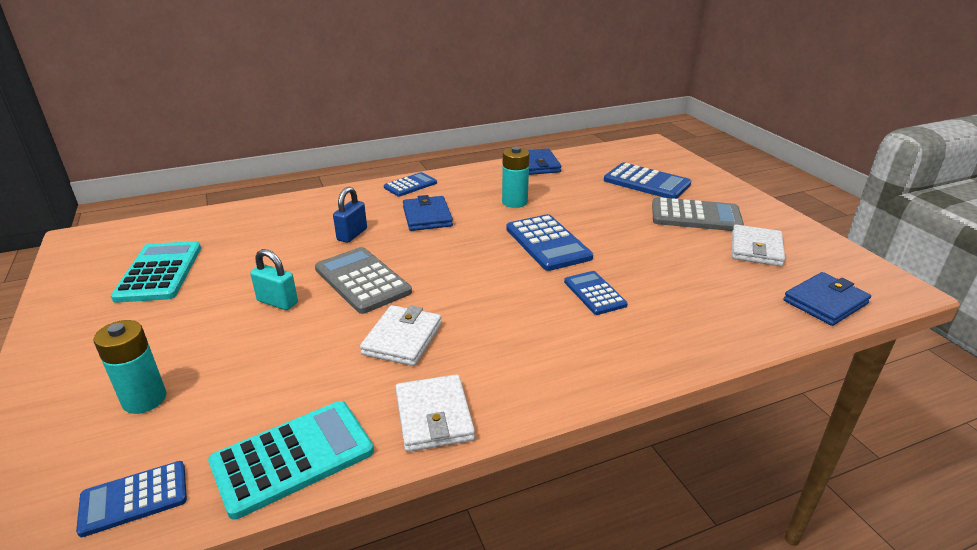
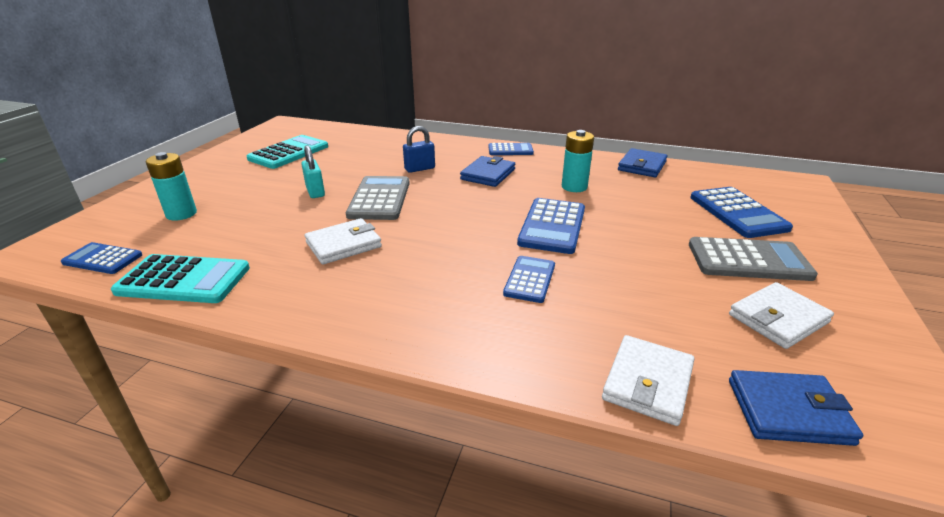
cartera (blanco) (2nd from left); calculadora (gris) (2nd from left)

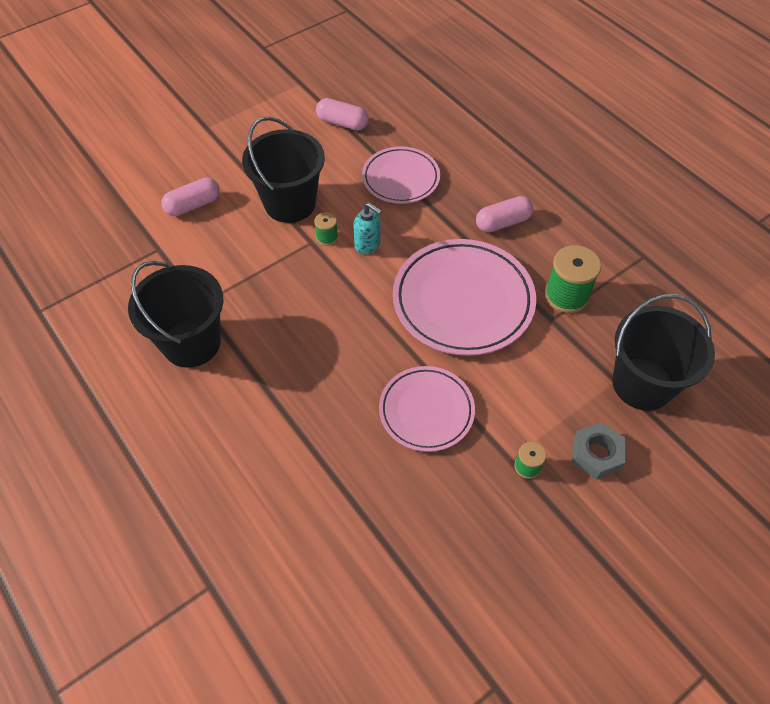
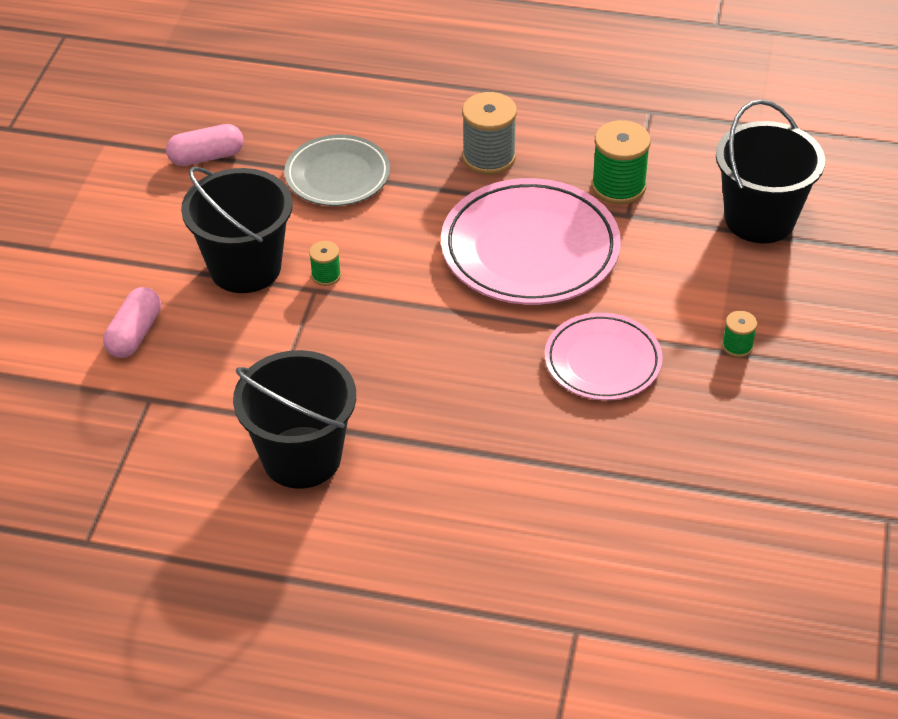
plato (gris); carrete (gris); dispensador de jabón (turquesa); tuerca (gris)

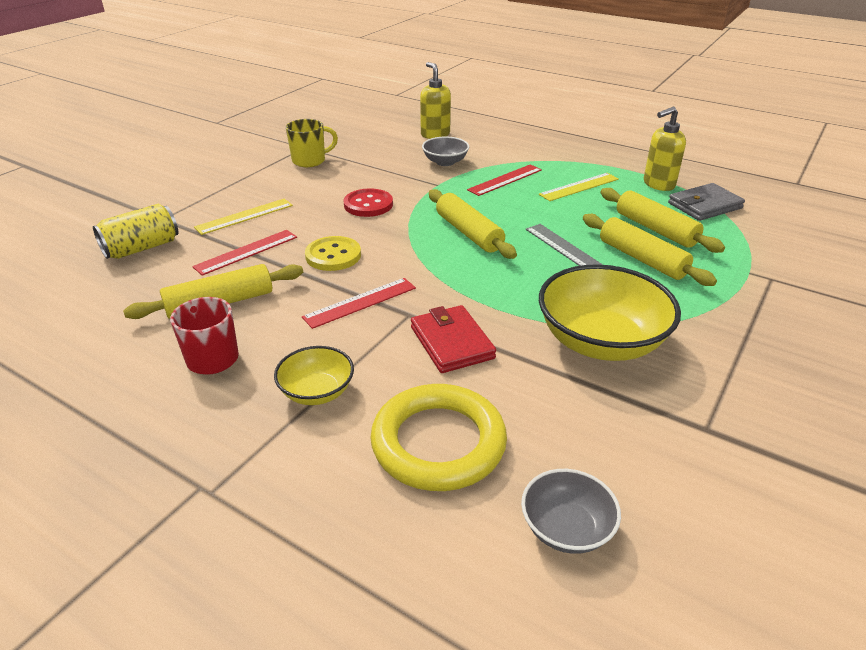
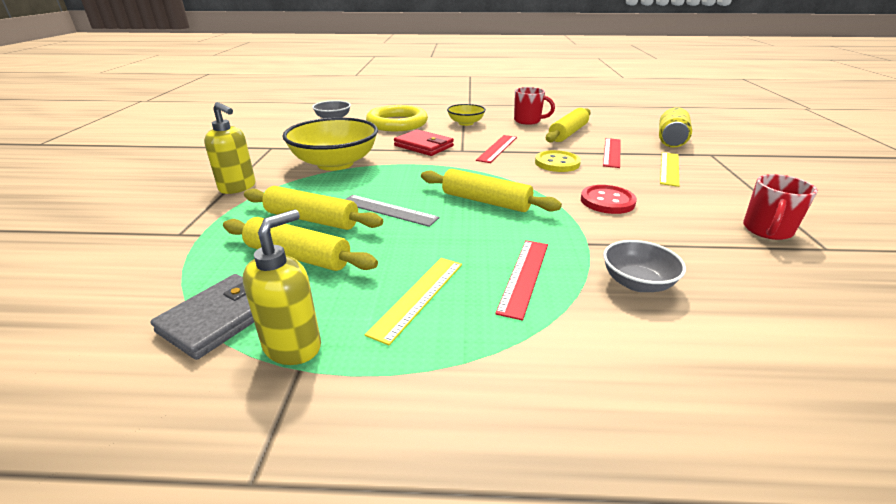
dispensador de jabón (amarillo) (1st from left); taza (rojo) (2nd from left)

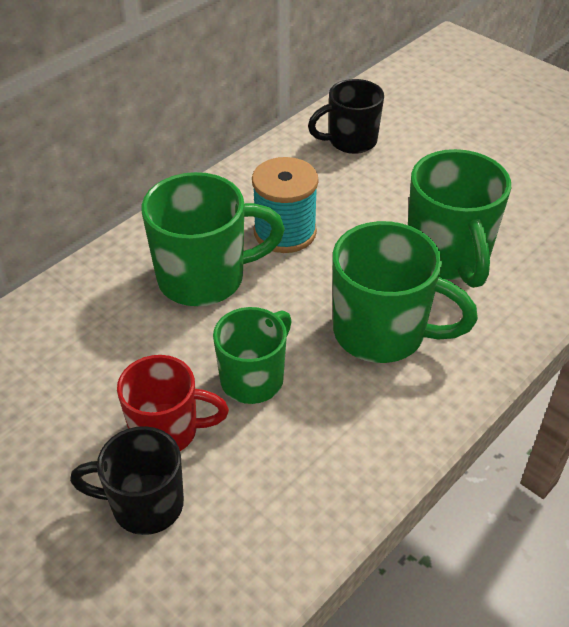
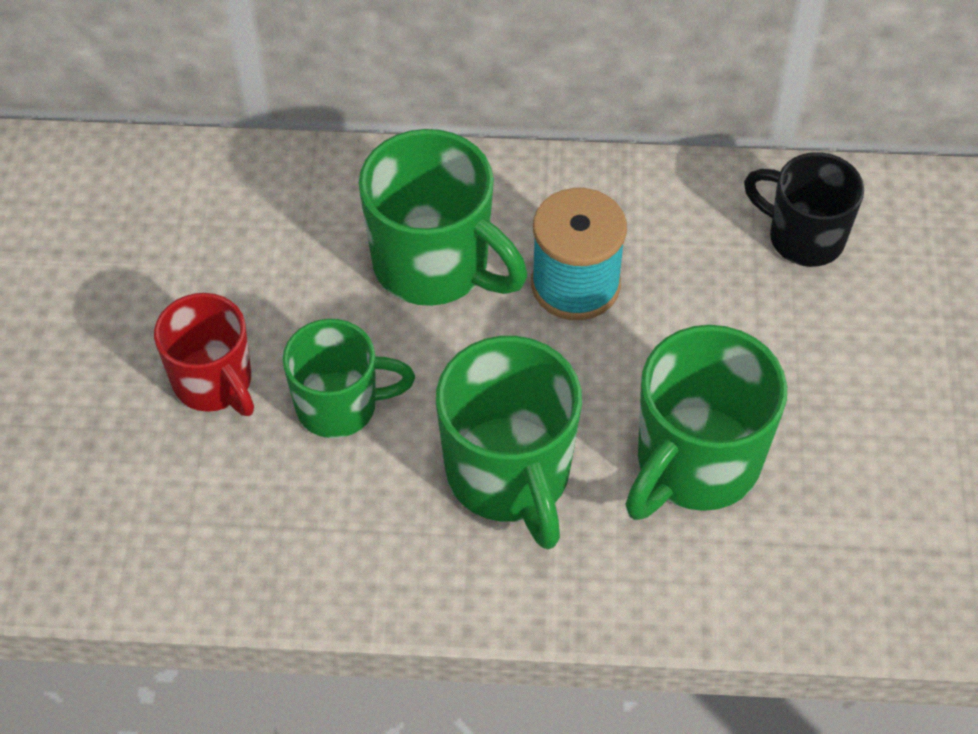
taza (negro) (1st from left in the first image)

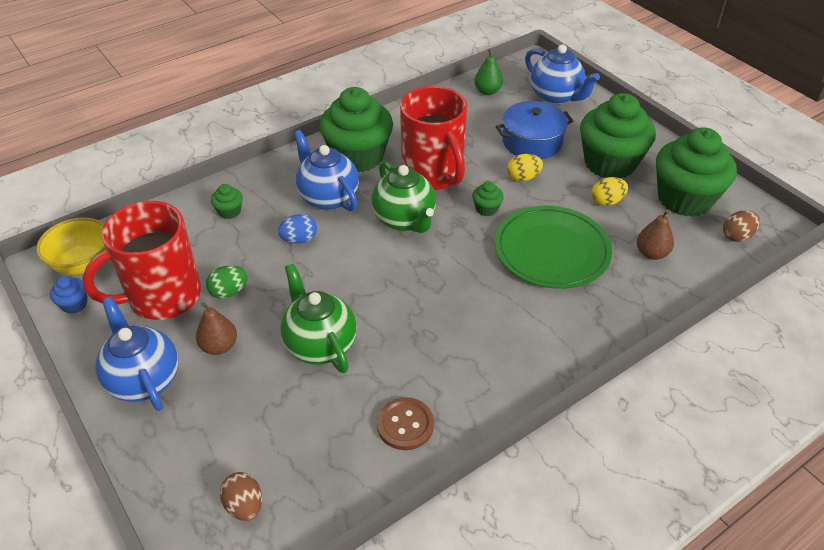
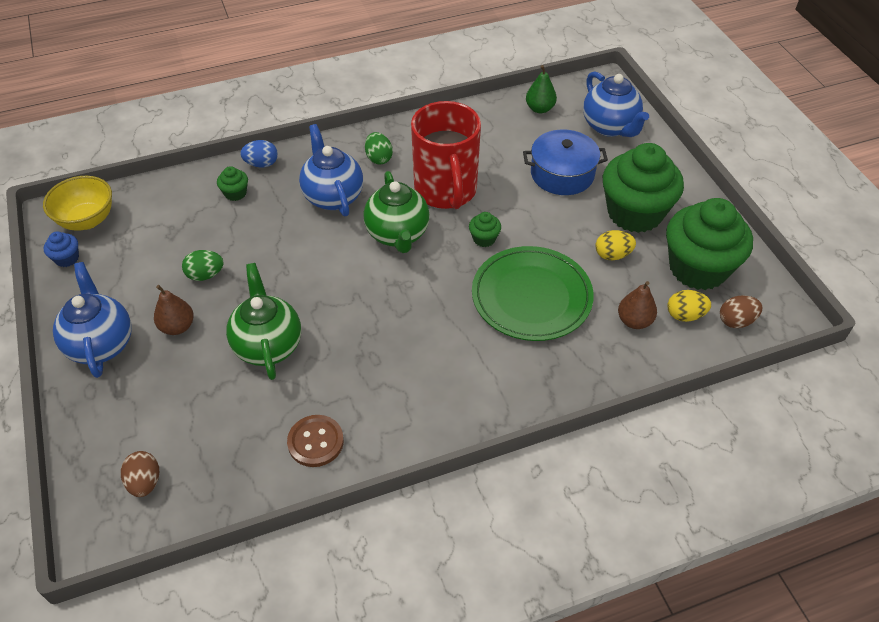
huevo (azul); huevo (verde) (2nd from left); huevo (amarillo) (2nd from left); taza (rojo) (1st from left in the first image)

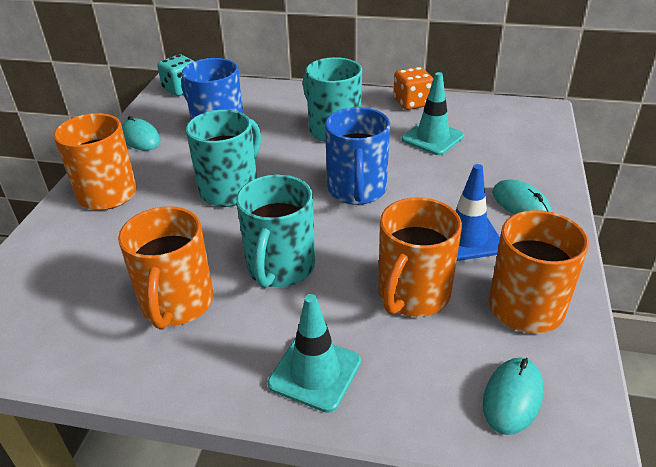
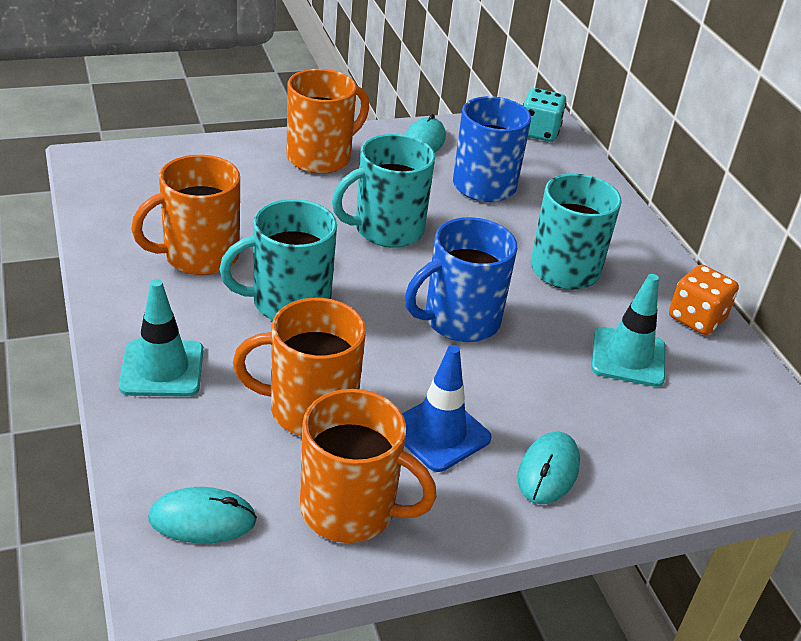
taza (turquesa) (2nd from left)

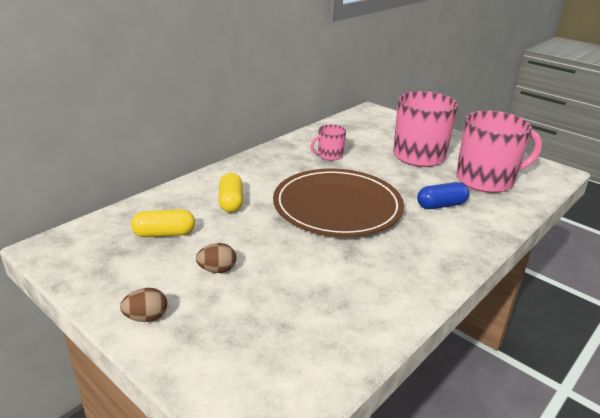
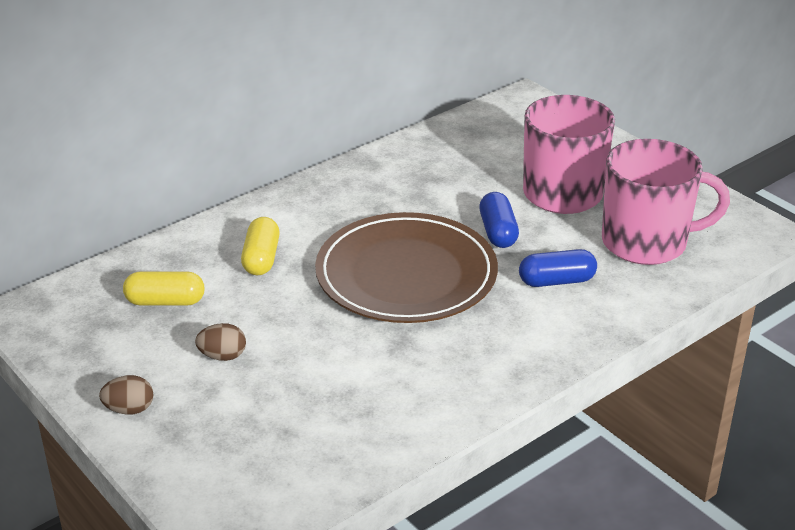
cápsula (azul) (1st from left); taza (rosa) (1st from left in the first image)

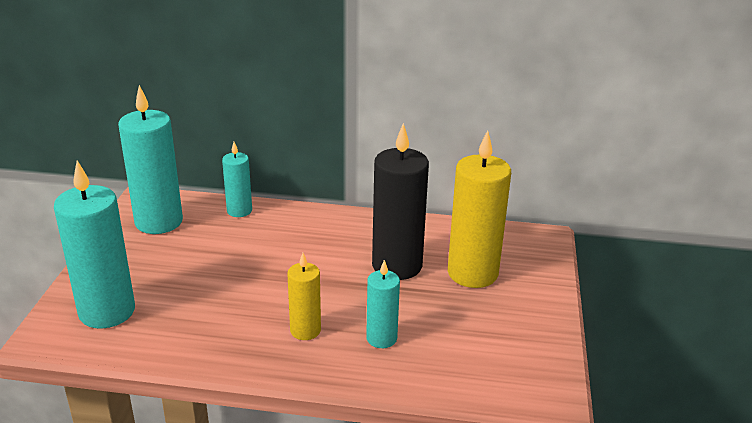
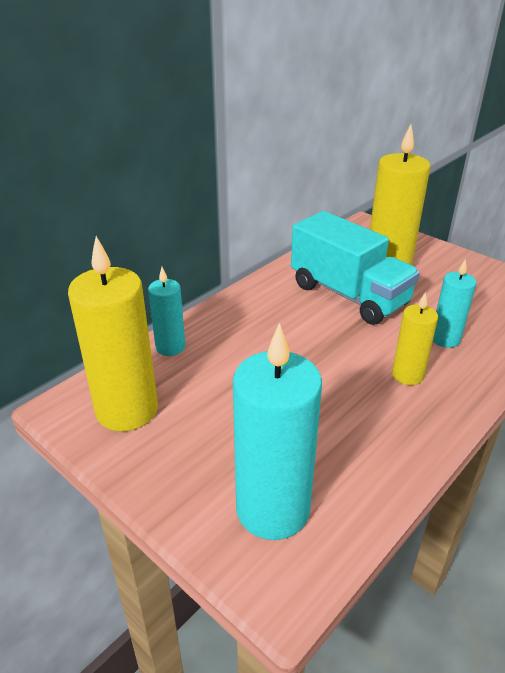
vela (amarillo) (1st from left); camión (turquesa)

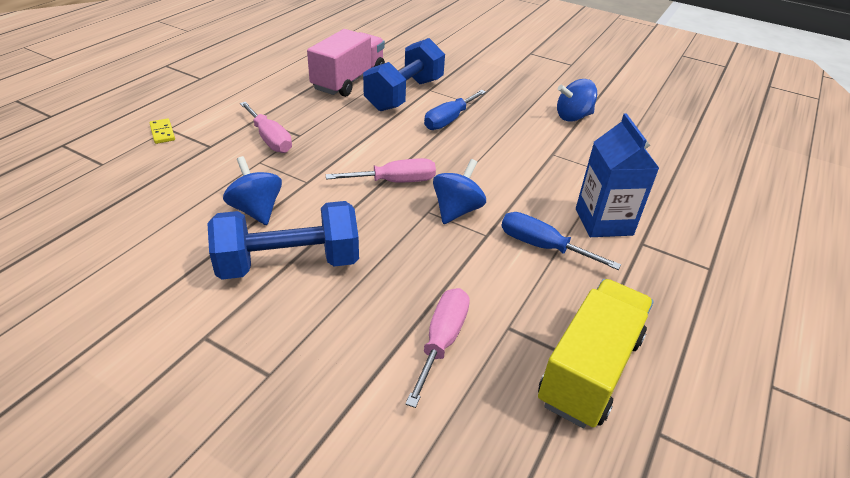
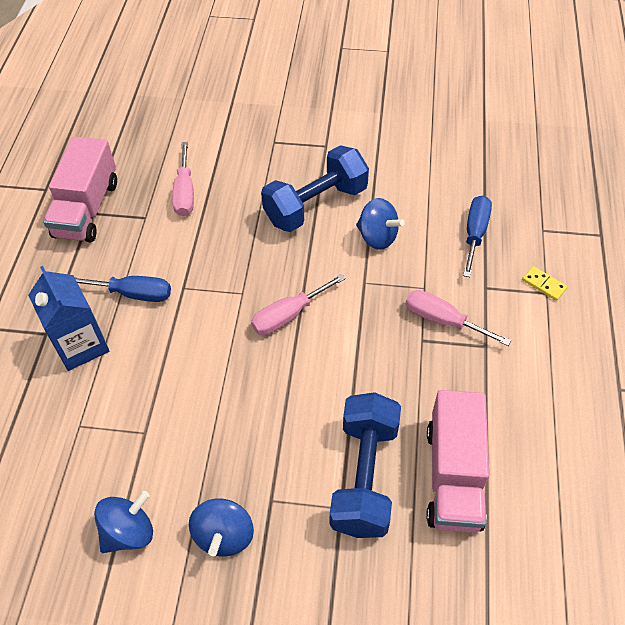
camión (rosa) (1st from left); peonza (azul) (2nd from left); destornillador (azul) (2nd from left)

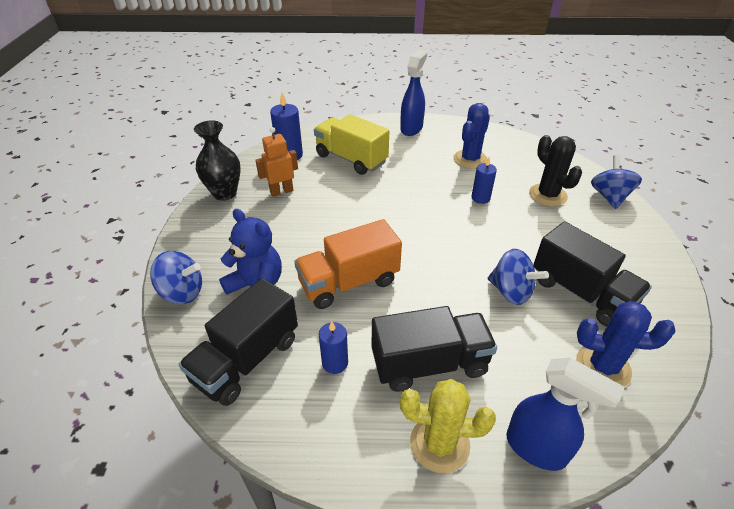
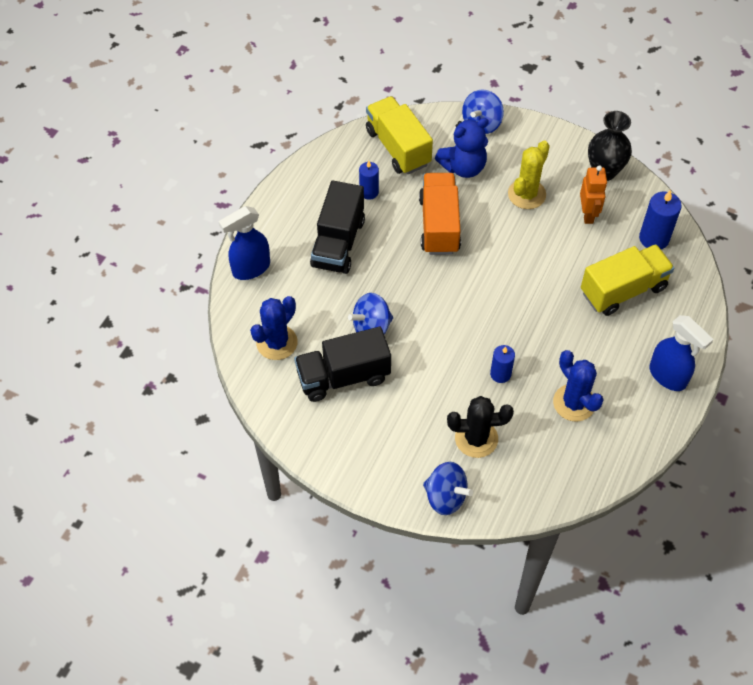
camión (amarillo) (1st from left); cactus (amarillo)

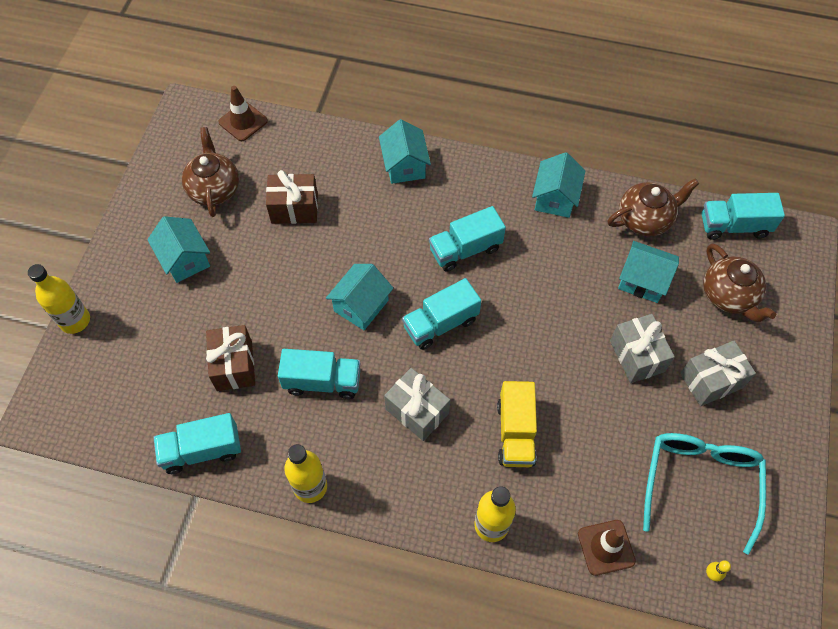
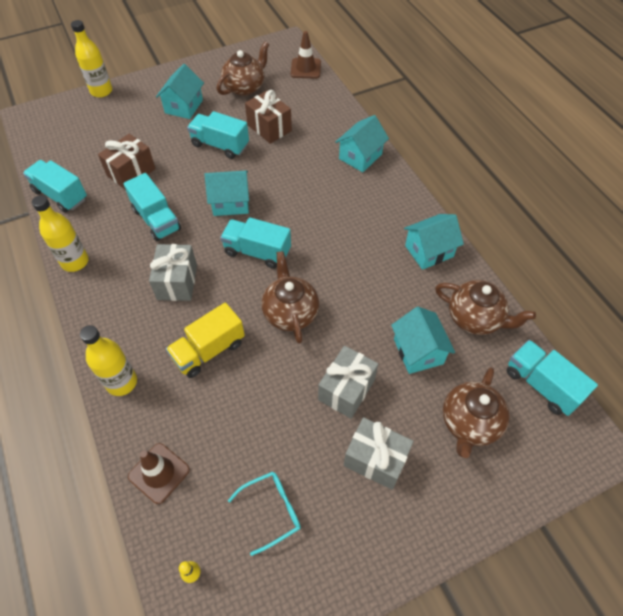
camión (turquesa) (3rd from left); gafas (turquesa); tetera (marrón) (2nd from left)

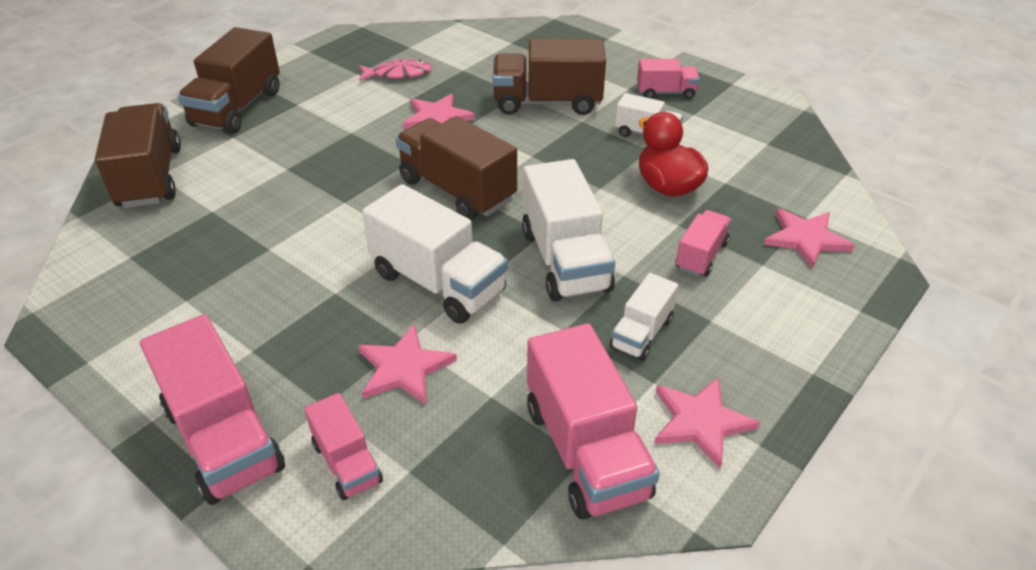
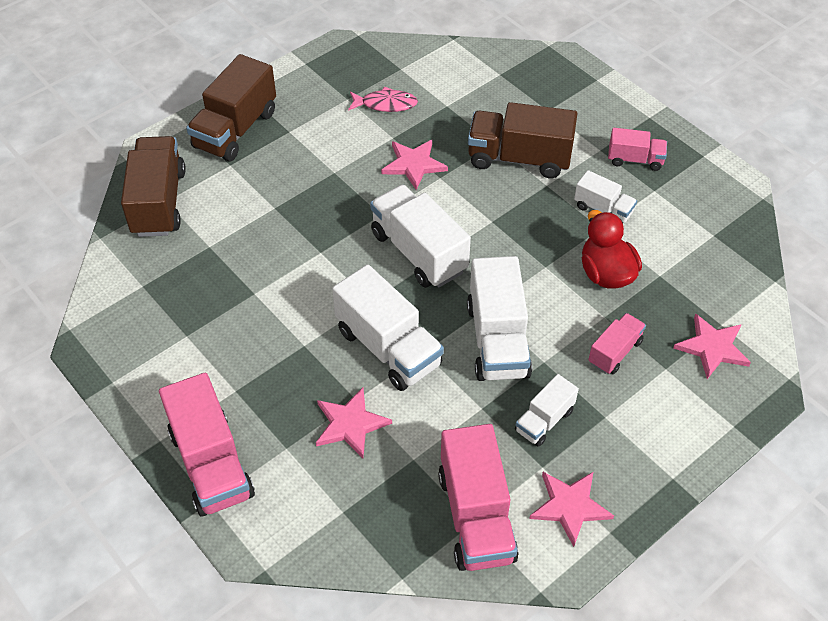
camión (blanco) (2nd from left); camión (rosa) (2nd from left in the first image)

